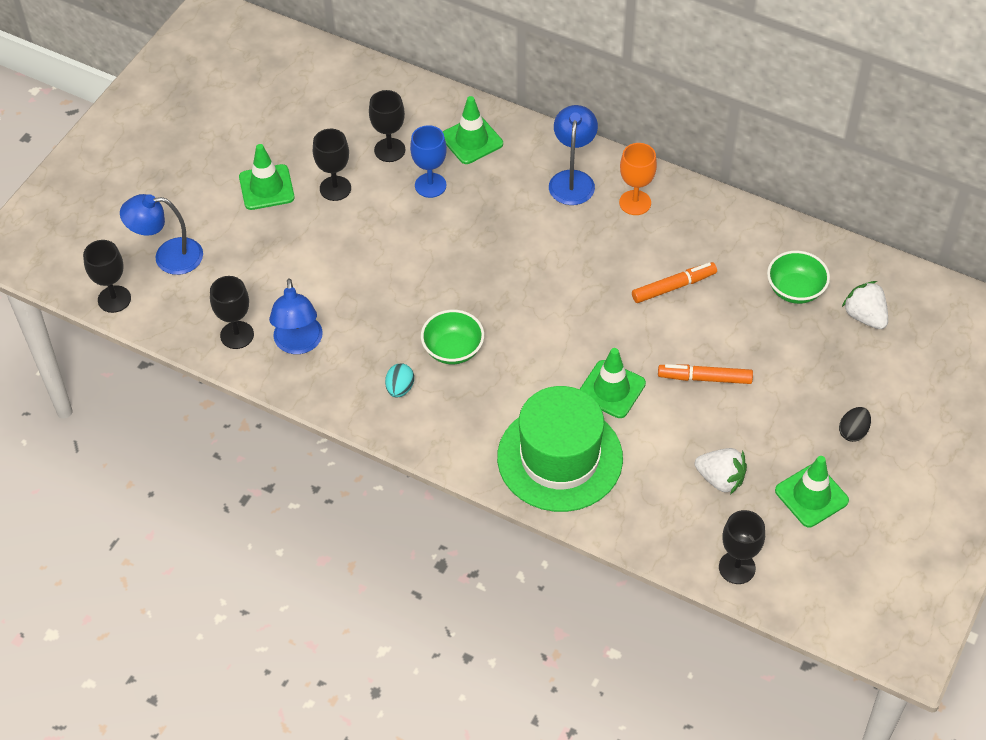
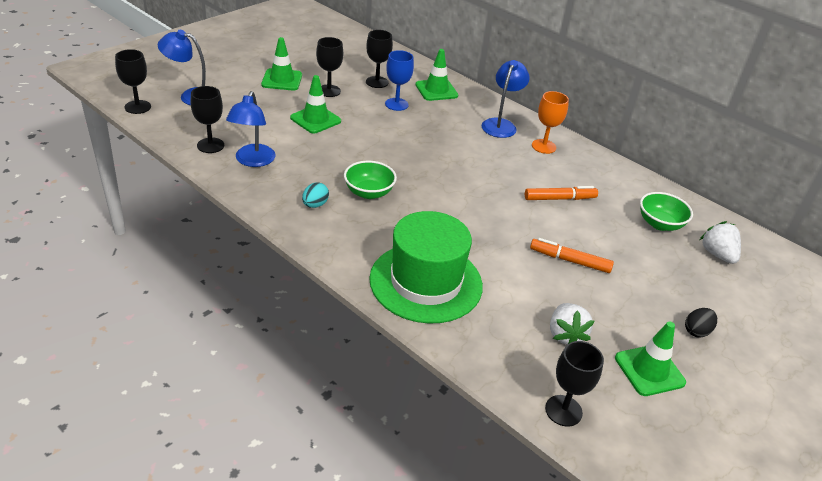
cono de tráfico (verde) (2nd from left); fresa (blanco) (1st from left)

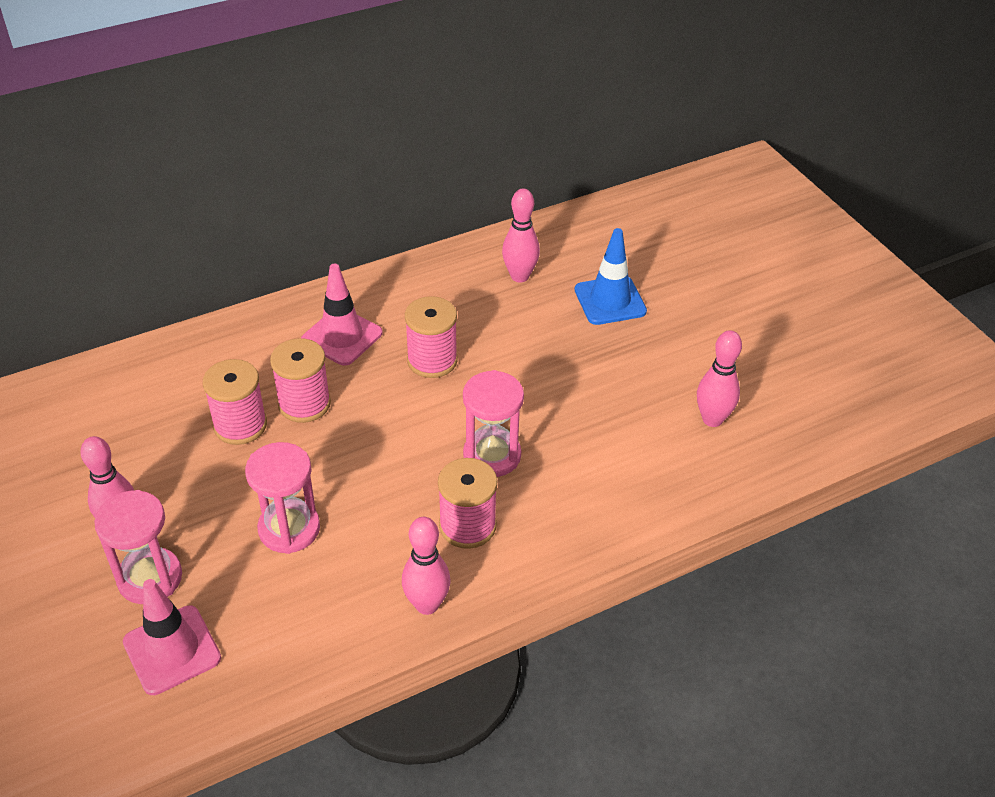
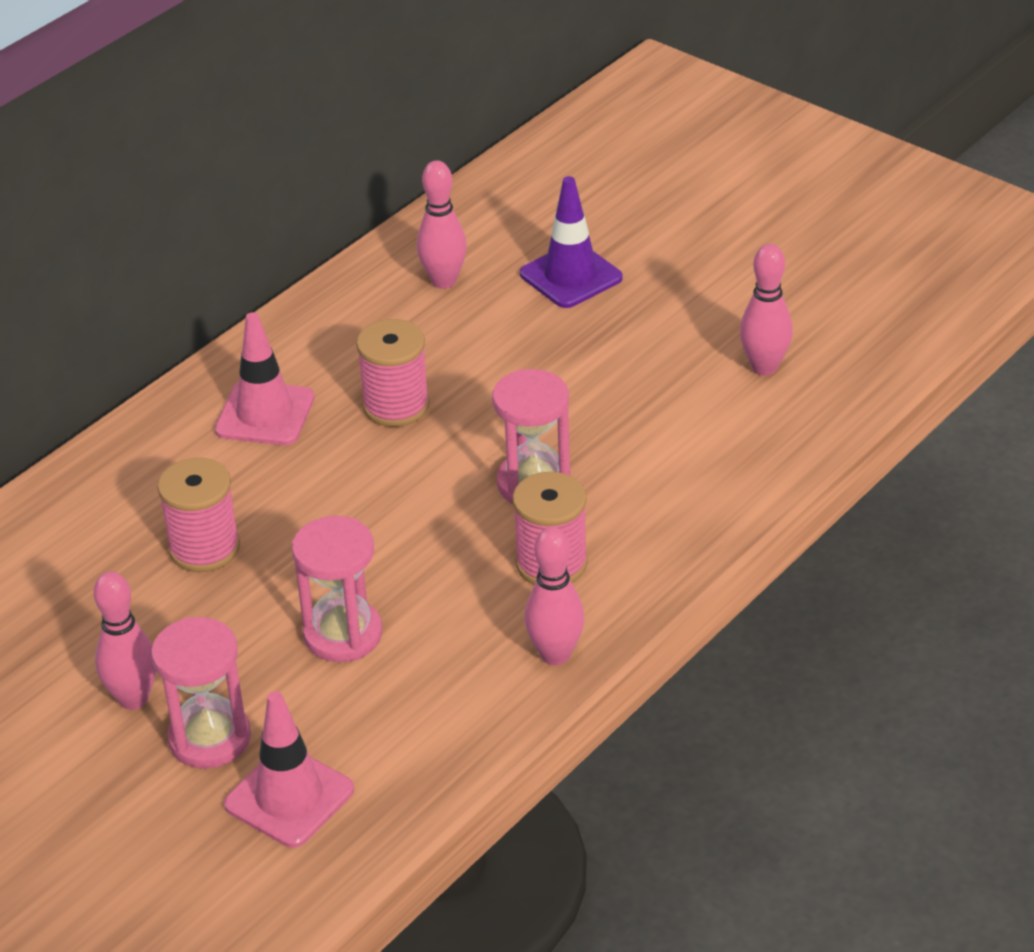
cono de tráfico (morado); carrete (rosa) (2nd from left in the first image)

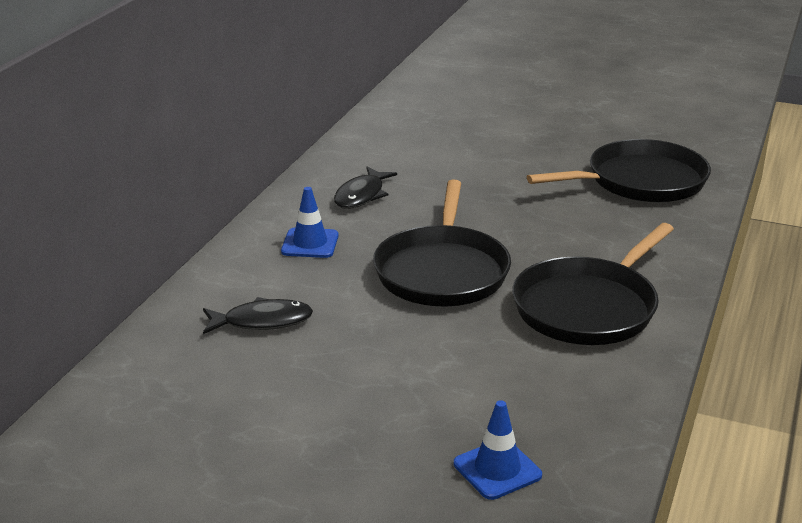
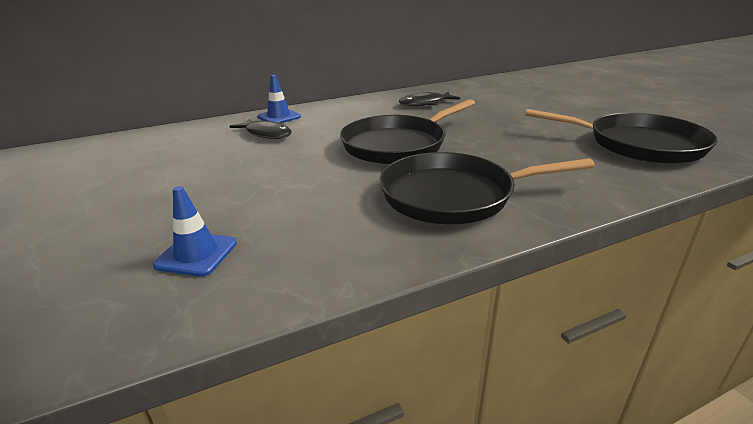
cono de tráfico (azul) (2nd from left)

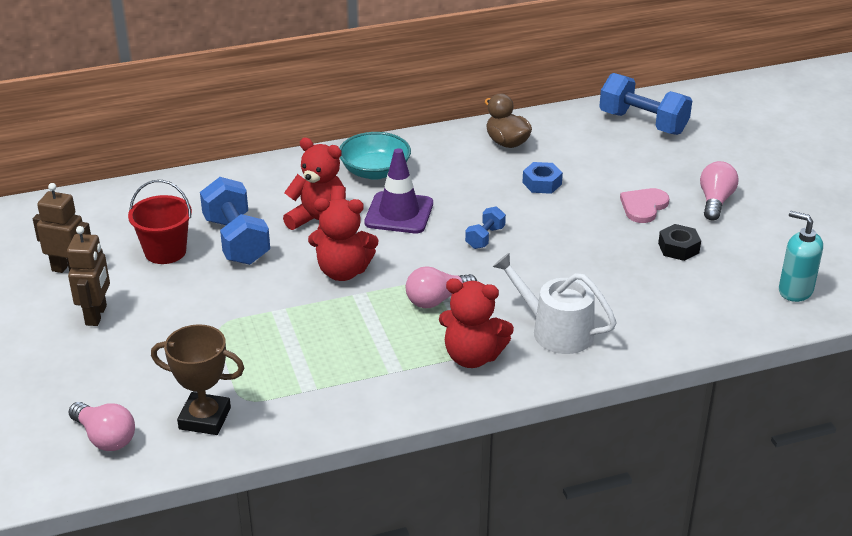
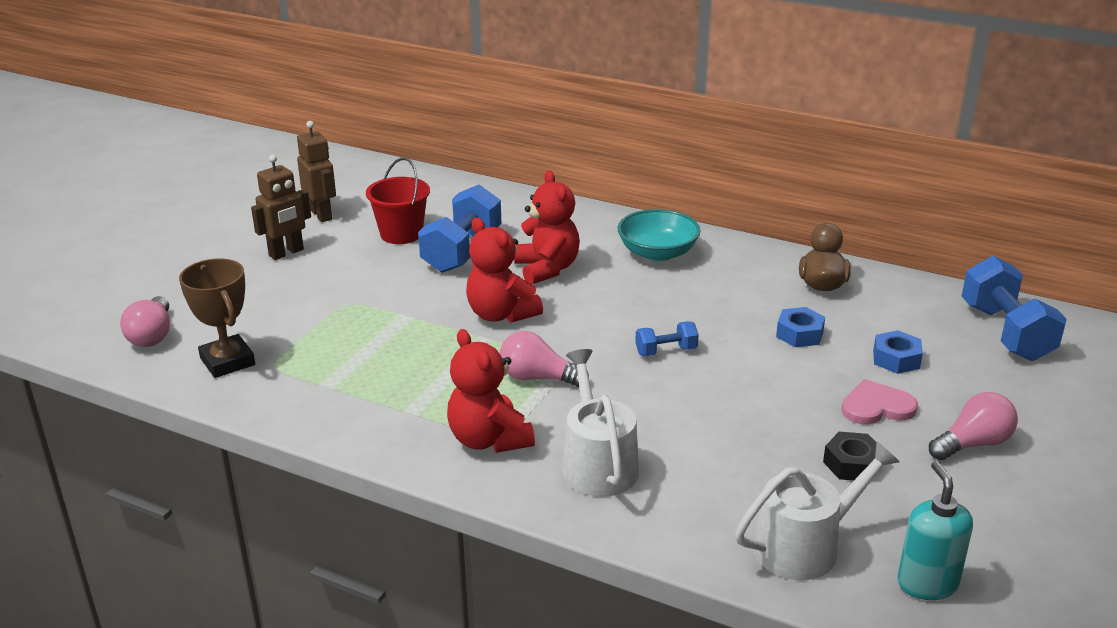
regadera (blanco) (2nd from left); tuerca (azul) (2nd from left); cono de tráfico (morado)

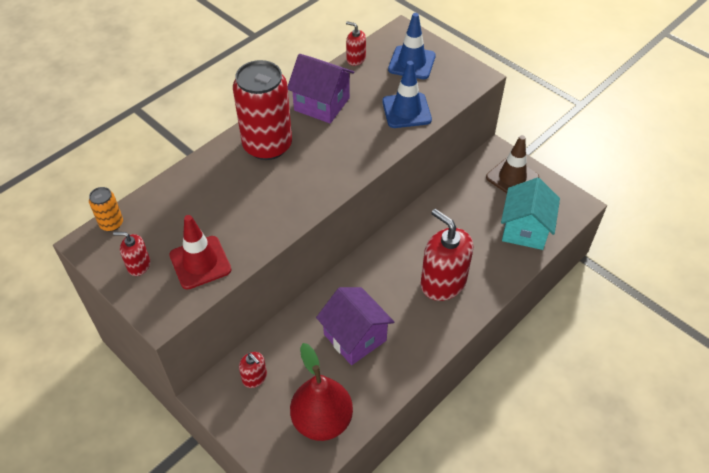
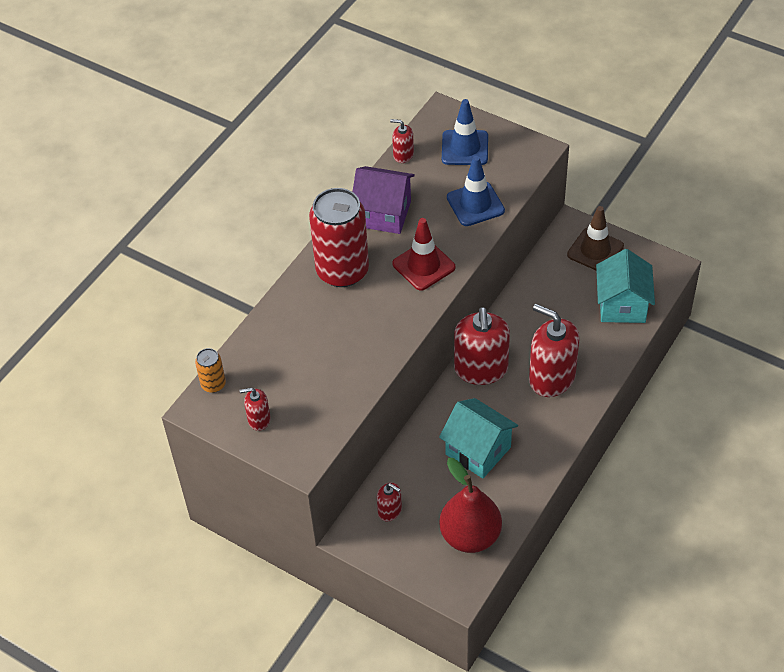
cono de tráfico (rojo); casa (turquesa) (1st from left); dispensador de jabón (rojo) (4th from left)

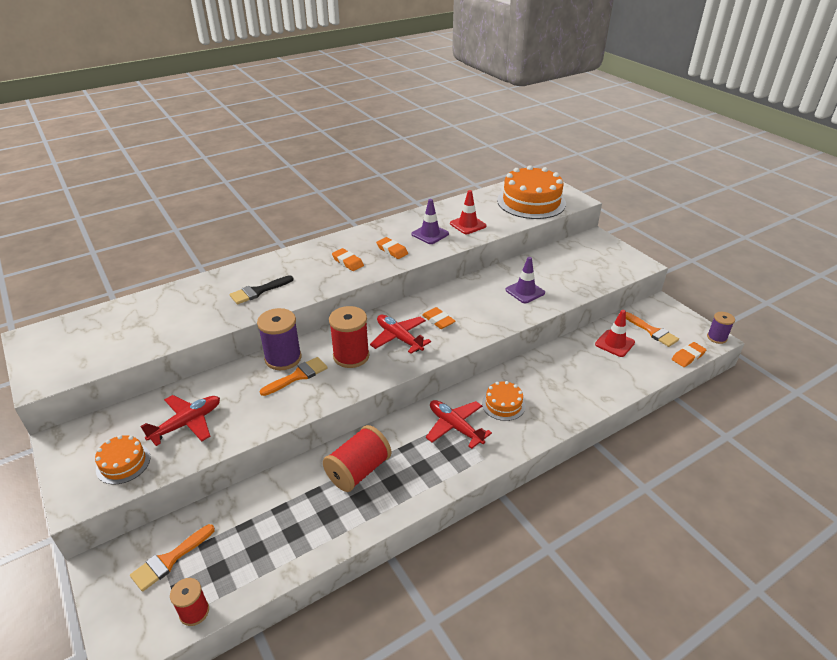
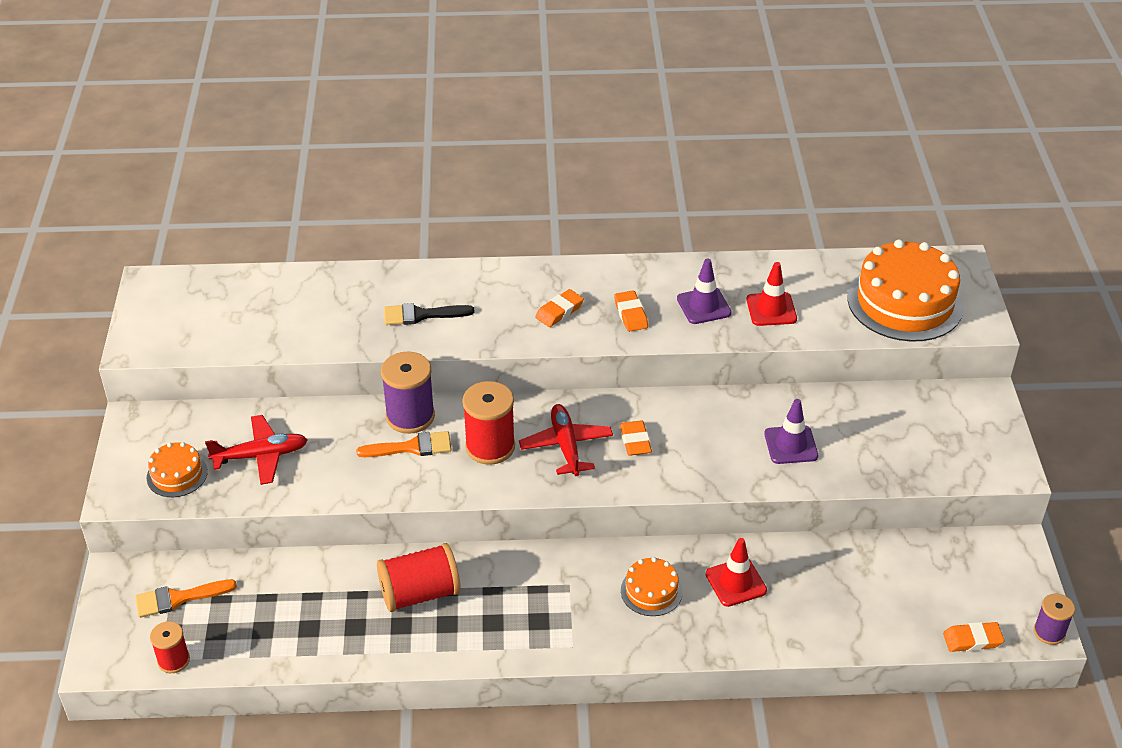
goma de borrar (naranja) (1st from left); cono de tráfico (rojo) (1st from left); avión (rojo) (3rd from left in the first image); pincel (naranja) (3rd from left in the first image)

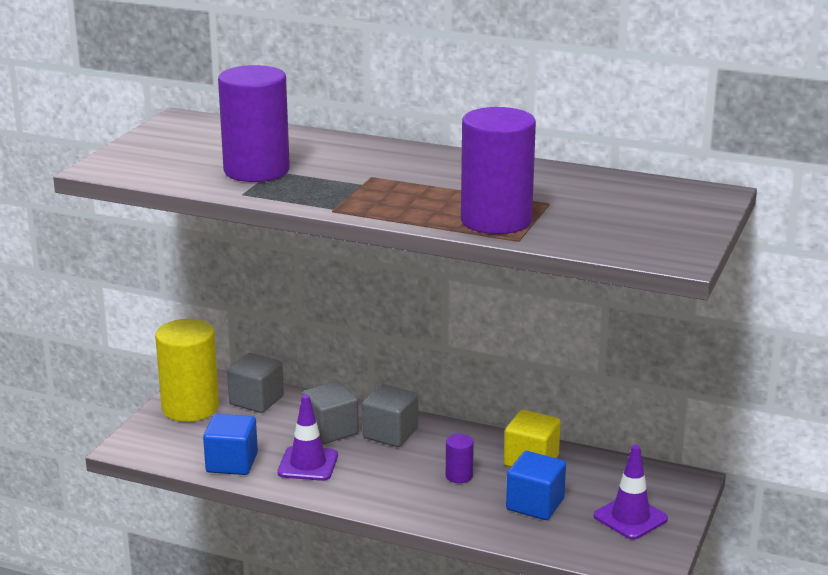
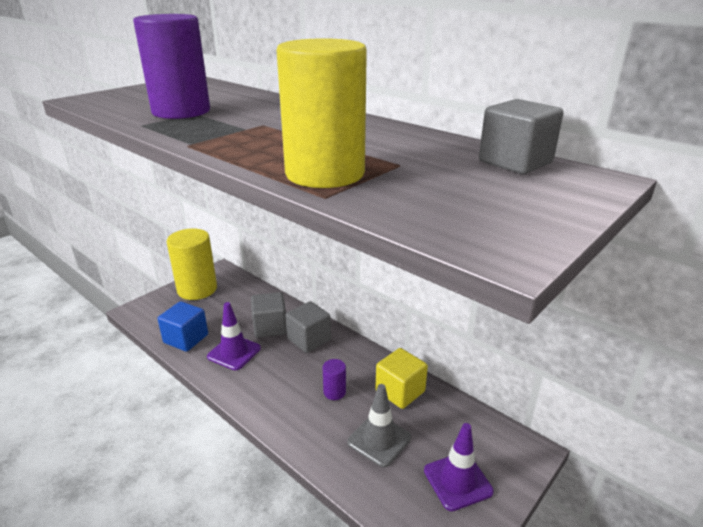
cilindro (amarillo) (2nd from left); cono de tráfico (gris); cubo (gris) (3rd from left)

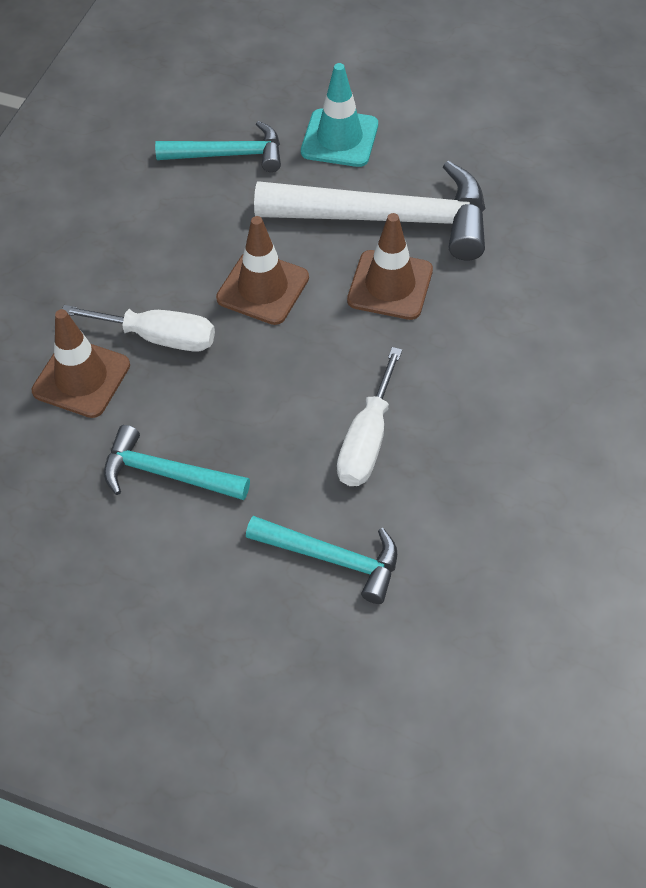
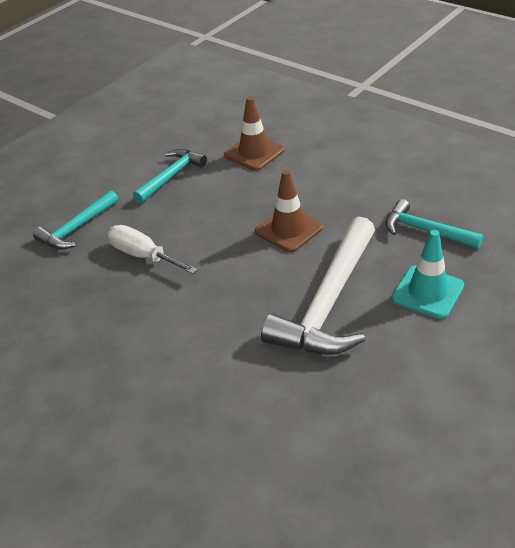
martillo (turquesa) (3rd from left); destornillador (blanco) (1st from left in the first image); cono de tráfico (marrón) (3rd from left in the first image)

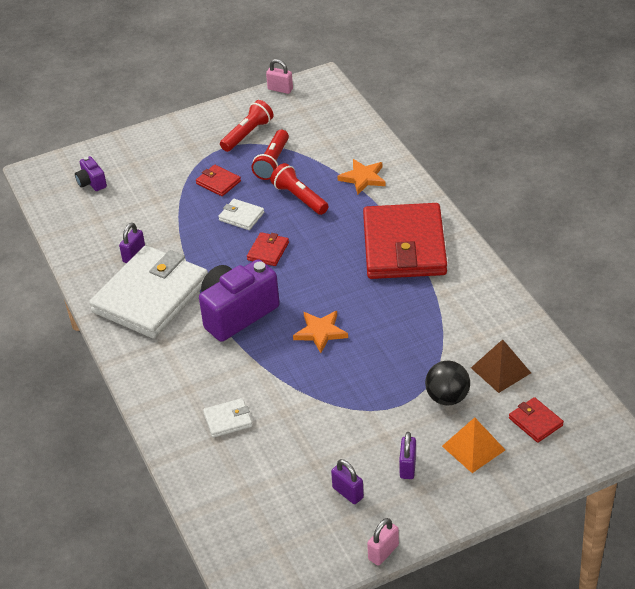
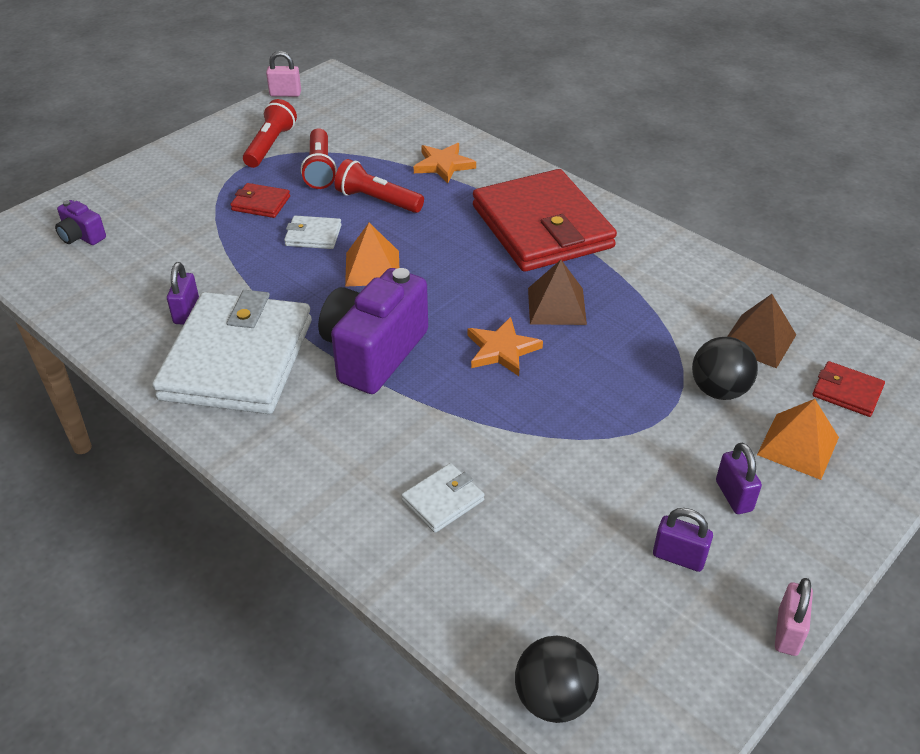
pirámide (naranja) (1st from left); pelota (negro) (1st from left); pirámide (marrón) (1st from left)

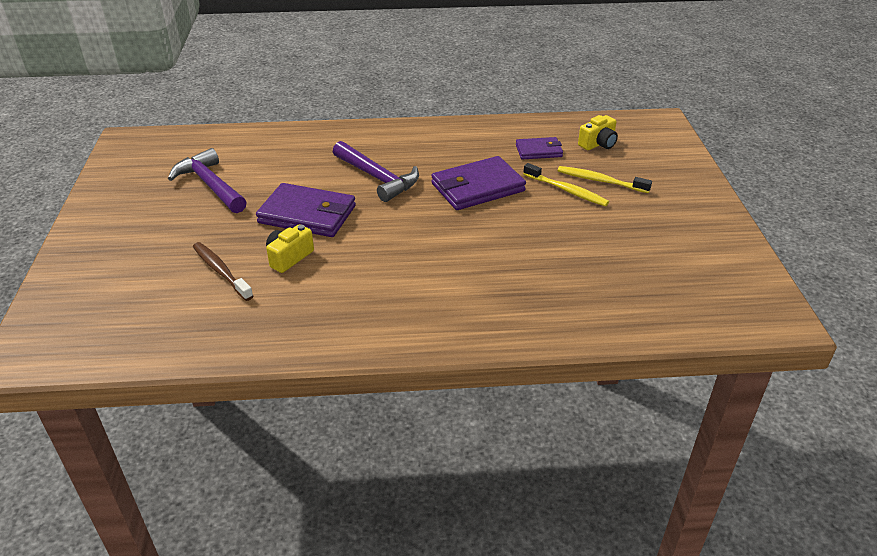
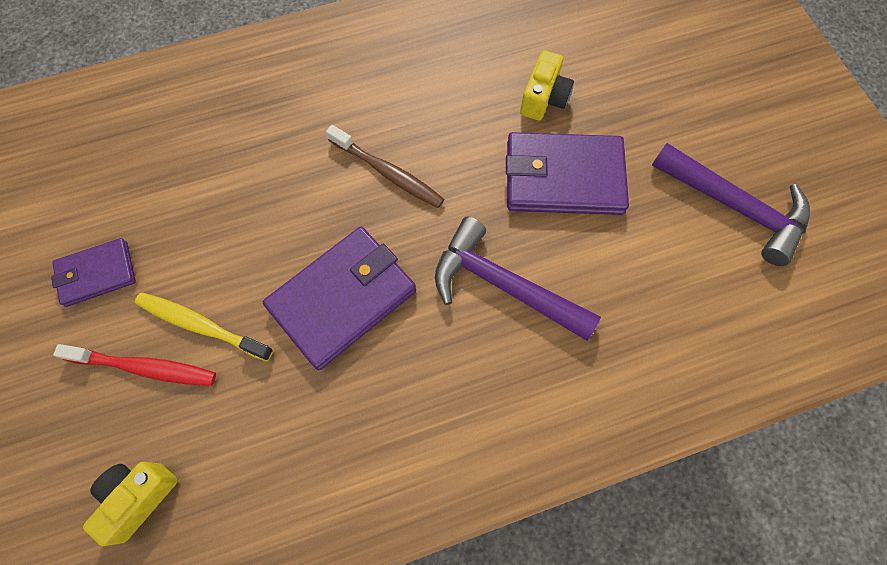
cartera (morado) (1st from left); cepillo de dientes (rojo); cepillo de dientes (marrón)

